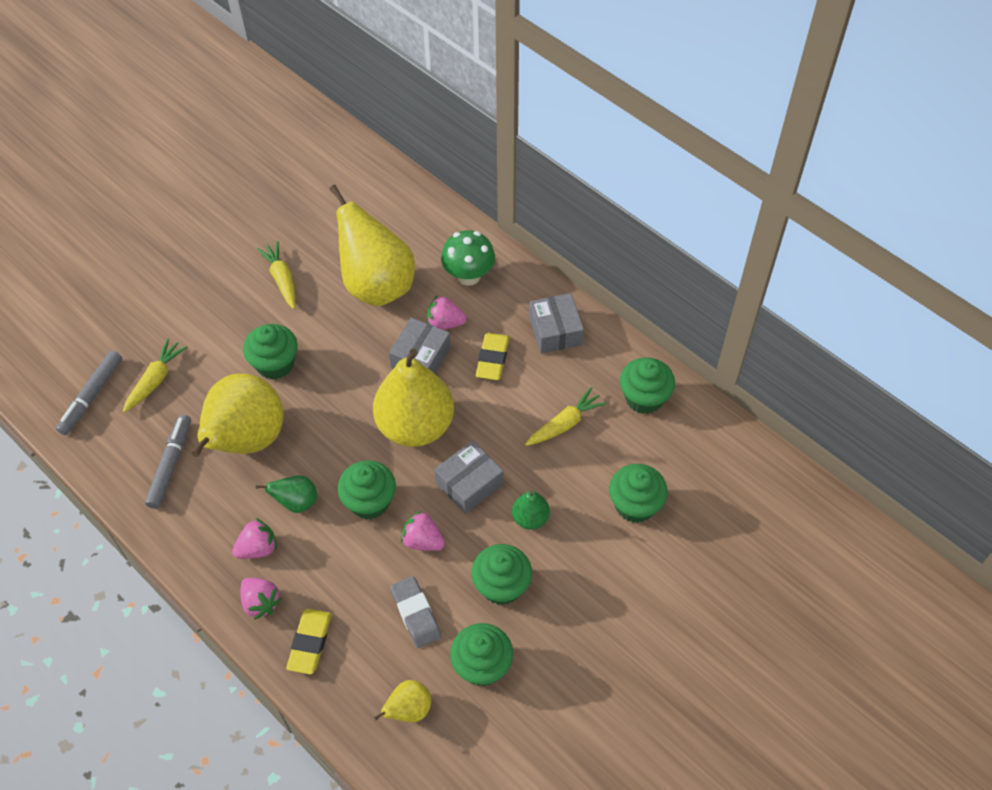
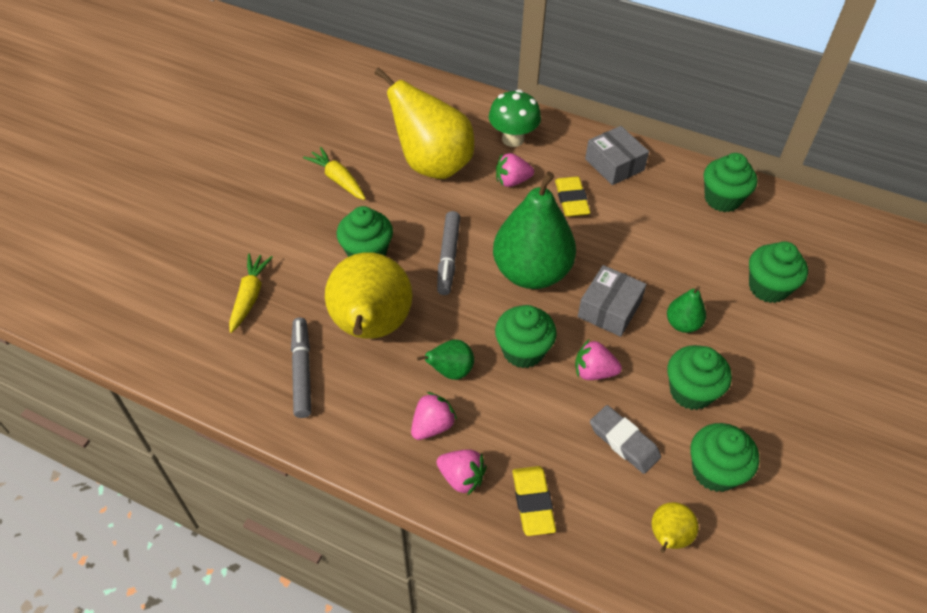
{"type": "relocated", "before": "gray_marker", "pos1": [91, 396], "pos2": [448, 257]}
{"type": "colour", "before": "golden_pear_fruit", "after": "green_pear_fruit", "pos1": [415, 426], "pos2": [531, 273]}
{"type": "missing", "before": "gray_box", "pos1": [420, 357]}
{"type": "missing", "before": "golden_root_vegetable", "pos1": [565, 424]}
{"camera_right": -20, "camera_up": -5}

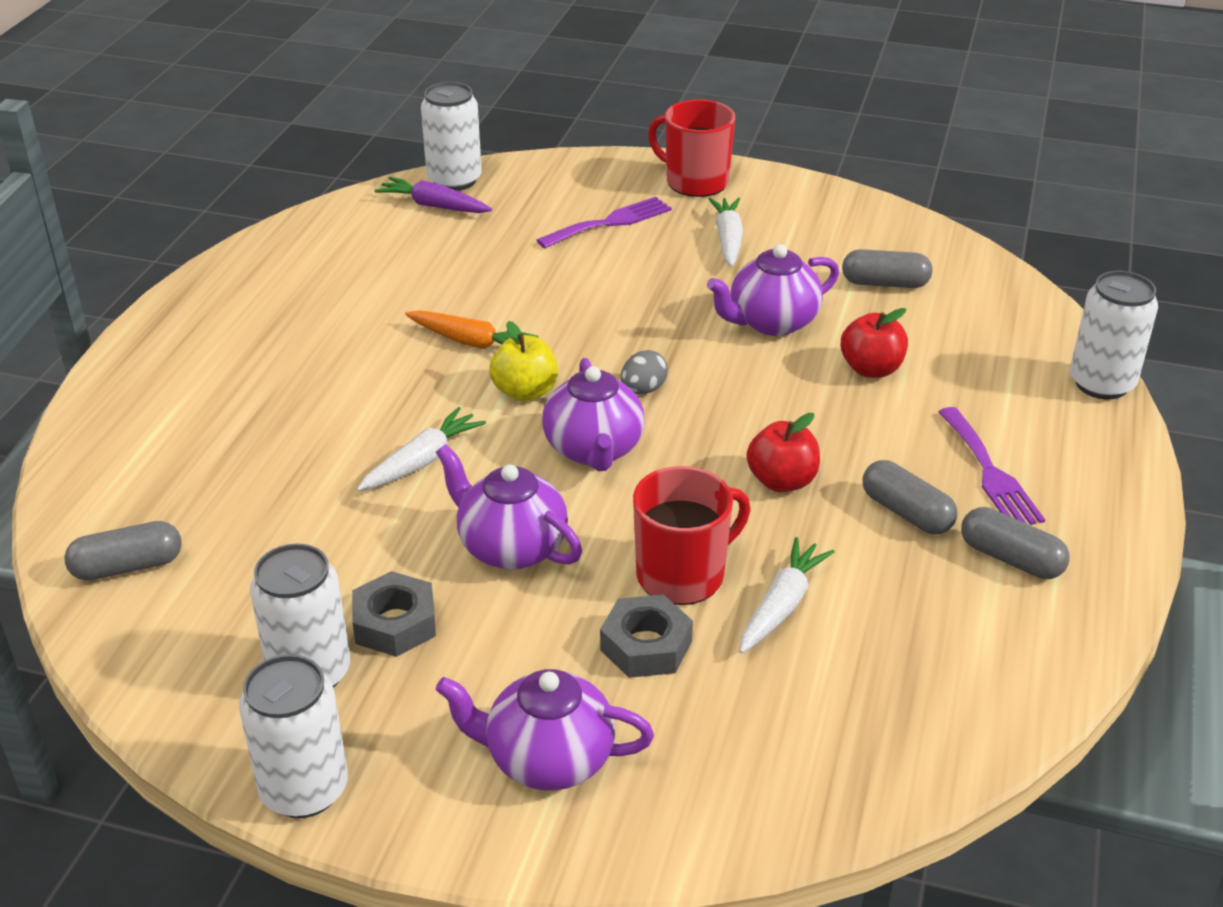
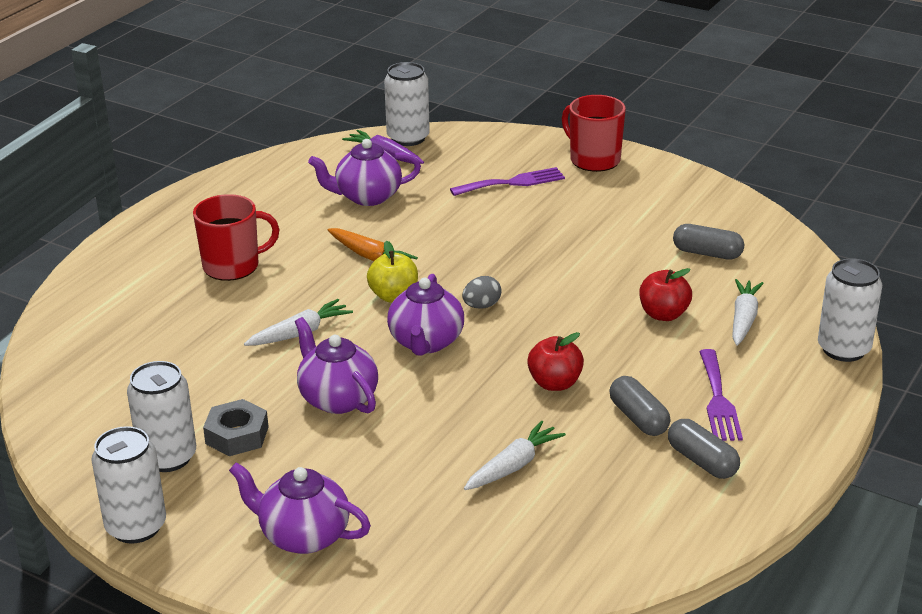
{"type": "relocated", "before": "scarlet_tea_mug", "pos1": [682, 575], "pos2": [232, 266]}
{"type": "relocated", "before": "royal_purple_china_teapot", "pos1": [771, 322], "pos2": [367, 197]}
{"type": "relocated", "before": "snow-white_root_vegetable", "pos1": [728, 240], "pos2": [743, 319]}
{"type": "missing", "before": "gray_pill", "pos1": [128, 567]}
{"type": "missing", "before": "gray_hex_nut", "pos1": [646, 646]}
{"camera_right": 15, "camera_up": -5}

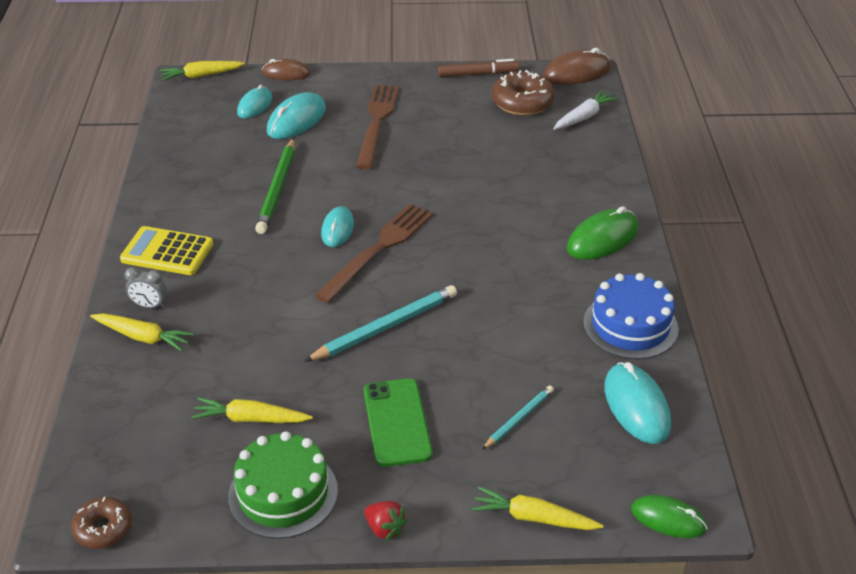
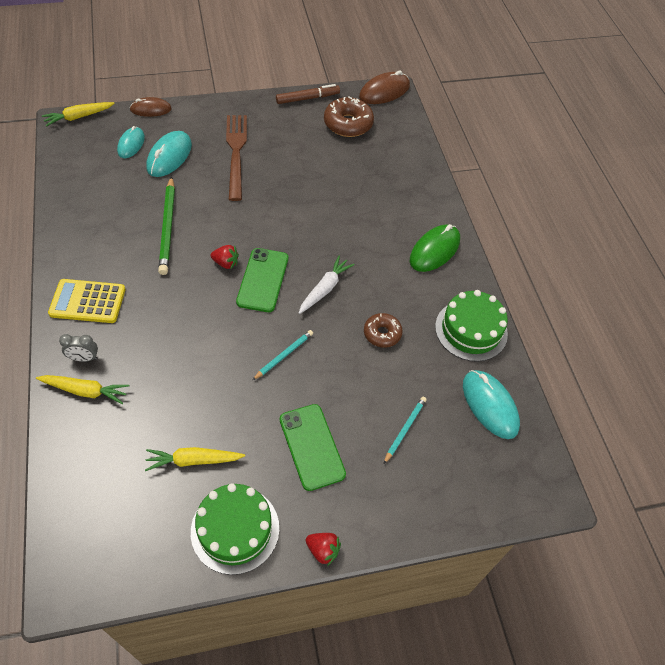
{"type": "exchanged", "before": "turquoise_PC_mouse", "after": "scarlet_berry", "pos1": [337, 229], "pos2": [226, 263]}
{"type": "exchanged", "before": "russet_dinner_fork", "after": "green_smartphone", "pos1": [378, 250], "pos2": [263, 280]}
{"type": "size", "before": "turquoise_pencil", "pos1": [385, 327], "pos2": [284, 355], "scale": 0.57}
{"type": "relocated", "before": "snow-white_root_vegetable", "pos1": [584, 117], "pos2": [325, 289]}
{"type": "relocated", "before": "russet_donut", "pos1": [103, 529], "pos2": [382, 334]}
{"type": "colour", "before": "cobalt_gateau", "after": "green_gateau", "pos1": [630, 325], "pos2": [471, 330]}
{"type": "missing", "before": "golden_root_vegetable", "pos1": [533, 518]}
{"type": "missing", "before": "green_PC_mouse", "pos1": [668, 519]}
{"camera_right": -15, "camera_up": 15}

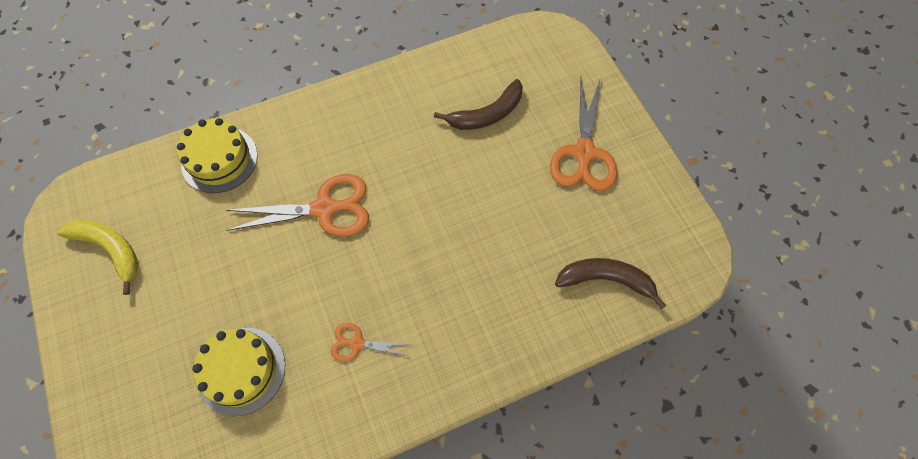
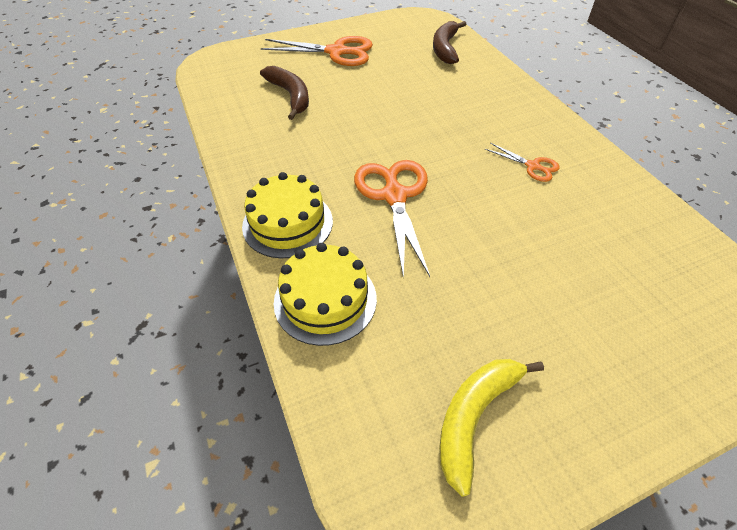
{"type": "relocated", "before": "golden_gateau", "pos1": [241, 370], "pos2": [287, 223]}
{"type": "spun", "before": "orange-coloured_pair_of_scissors", "pos1": [357, 343], "pos2": [532, 166], "turn": -60}
{"camera_right": -90, "camera_up": -15}

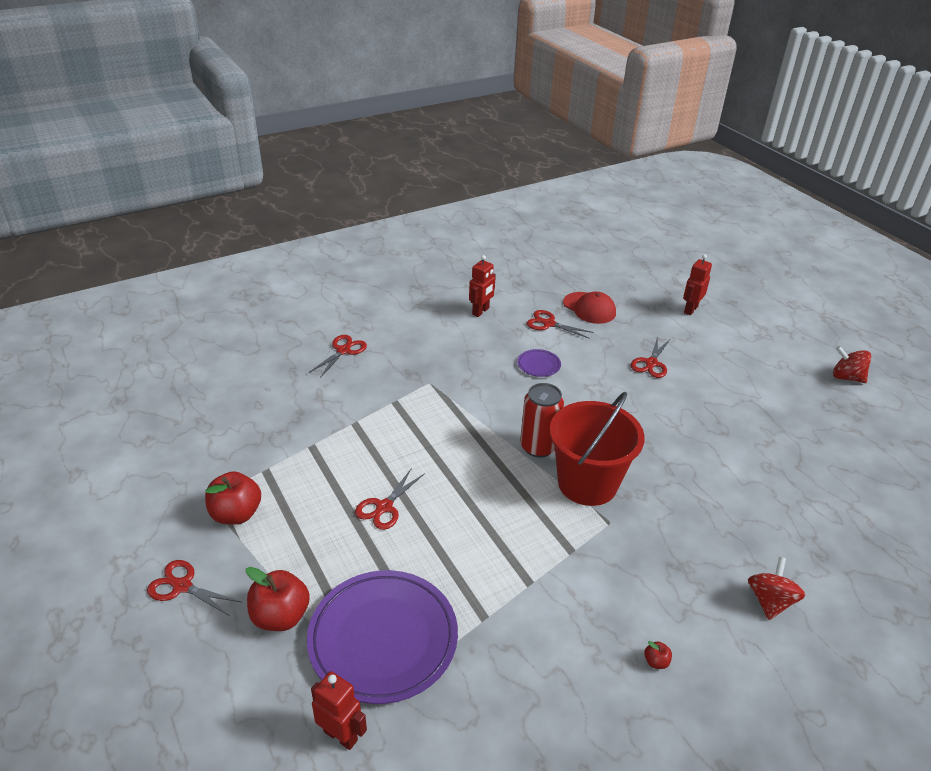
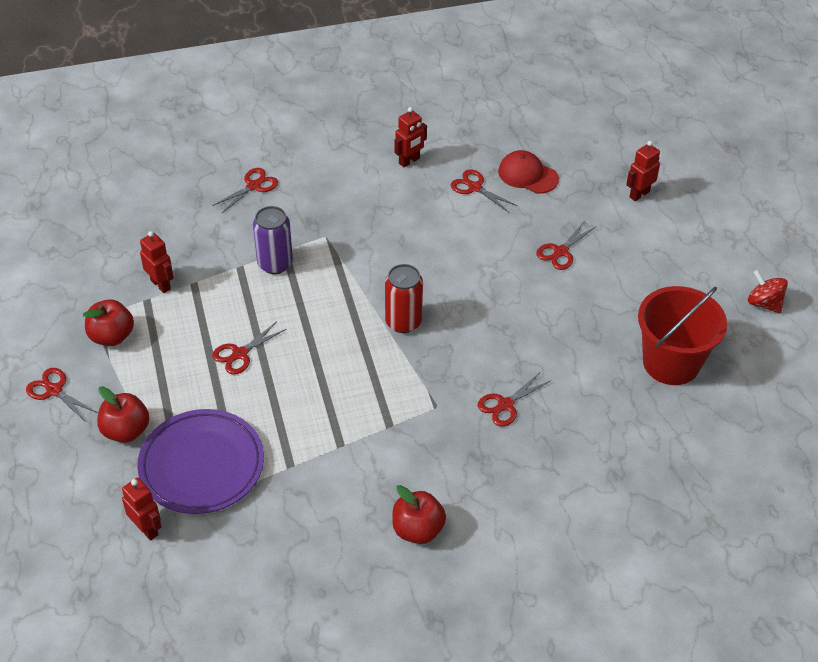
{"type": "appeared", "after": "scarlet_robot_figure", "pos2": [161, 284]}
{"type": "appeared", "after": "royal_purple_tin", "pos2": [275, 264]}
{"type": "size", "before": "scarlet_toy_apple", "pos1": [656, 661], "pos2": [417, 530], "scale": 2.32}
{"type": "appeared", "after": "scarlet_pair_of_scissors", "pos2": [505, 405]}
{"type": "spun", "before": "scarlet_peaked_cap", "pos1": [589, 308], "pos2": [527, 175], "turn": 150}
{"type": "relocated", "before": "scarlet_bucket", "pos1": [587, 483], "pos2": [671, 362]}
{"type": "missing", "before": "royal_purple_dinner_plate", "pos1": [538, 365]}
{"type": "missing", "before": "scarlet_toy_top", "pos1": [769, 601]}
{"camera_right": 15, "camera_up": 10}

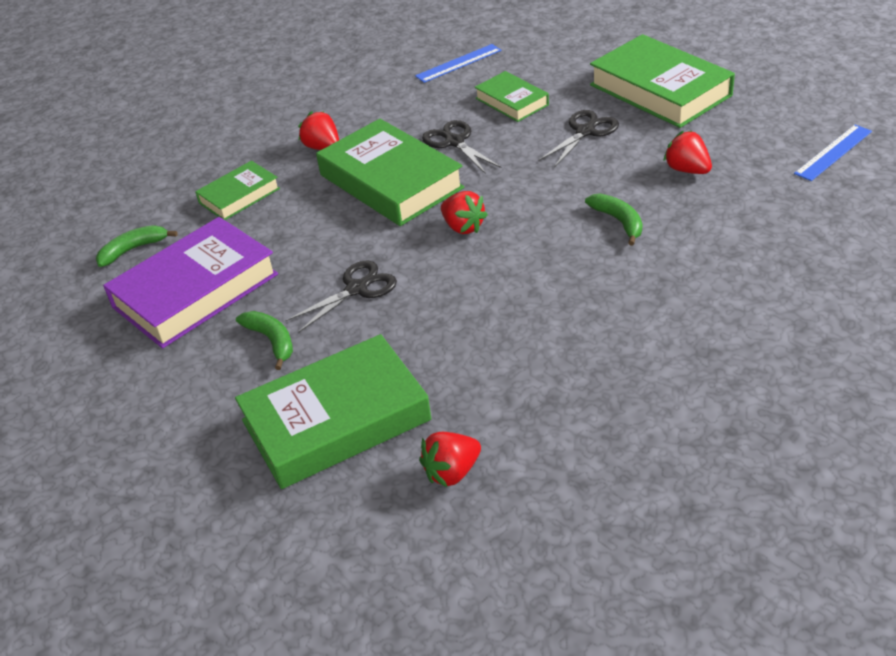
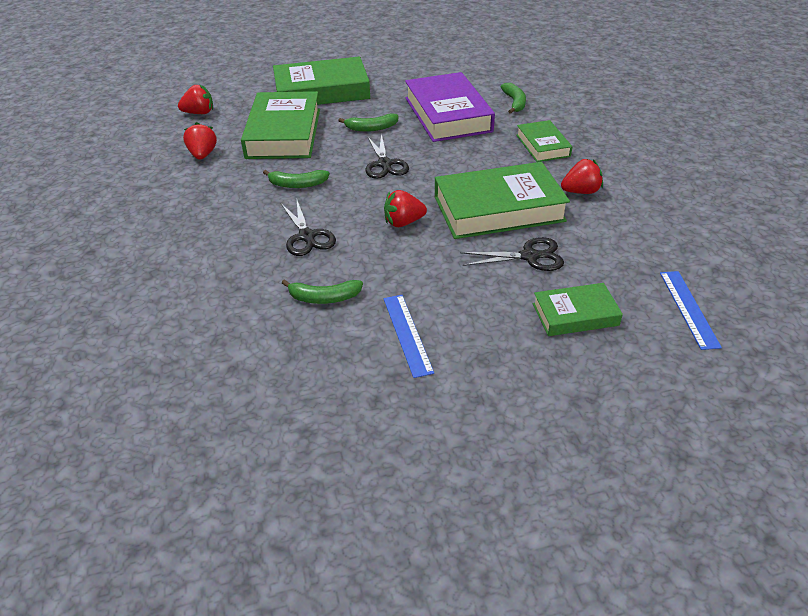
{"type": "relocated", "before": "scarlet_berry", "pos1": [687, 170], "pos2": [199, 113]}
{"type": "appeared", "after": "green_banana", "pos2": [297, 184]}
{"type": "relocated", "before": "green_hardcover", "pos1": [660, 90], "pos2": [322, 91]}
{"type": "relocated", "before": "black_pair_of_scissors", "pos1": [585, 132], "pos2": [307, 236]}
{"type": "relocated", "before": "cobalt_measuring_stick", "pos1": [833, 152], "pos2": [407, 334]}
{"camera_right": 115, "camera_up": 0}

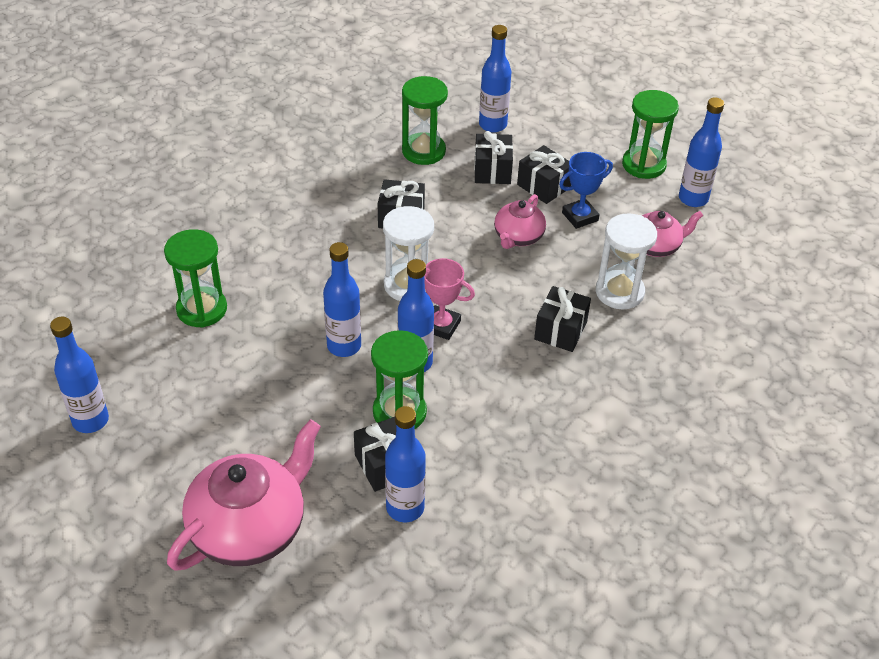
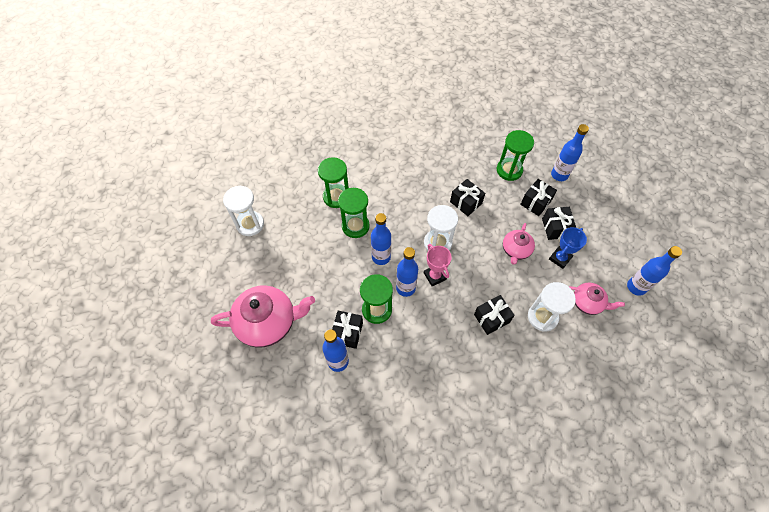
{"type": "exchanged", "before": "cobalt_flask", "after": "snow-white_sandglass", "pos1": [90, 420], "pos2": [250, 224]}
{"type": "relocated", "before": "green_sandglass", "pos1": [643, 165], "pos2": [355, 226]}
{"type": "spun", "before": "rose-pink_china_teapot", "pos1": [518, 237], "pos2": [515, 250], "turn": -45}
{"type": "spun", "before": "cobalt_award_cup", "pos1": [580, 216], "pos2": [560, 258], "turn": -60}
{"camera_right": 40, "camera_up": 15}

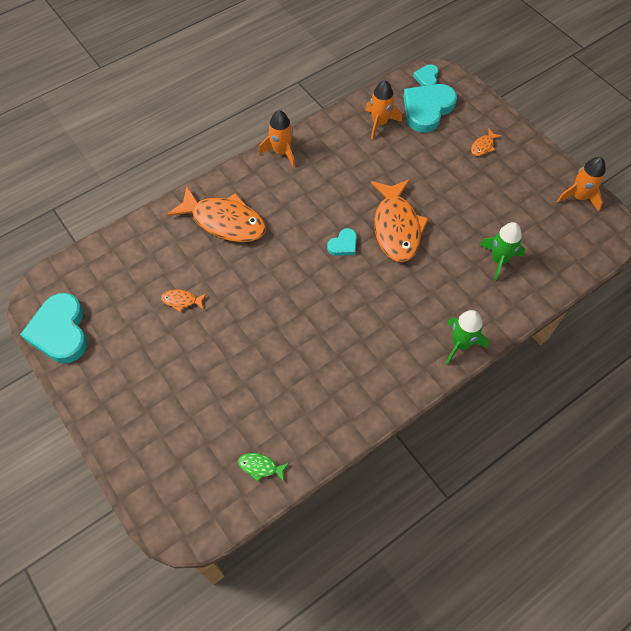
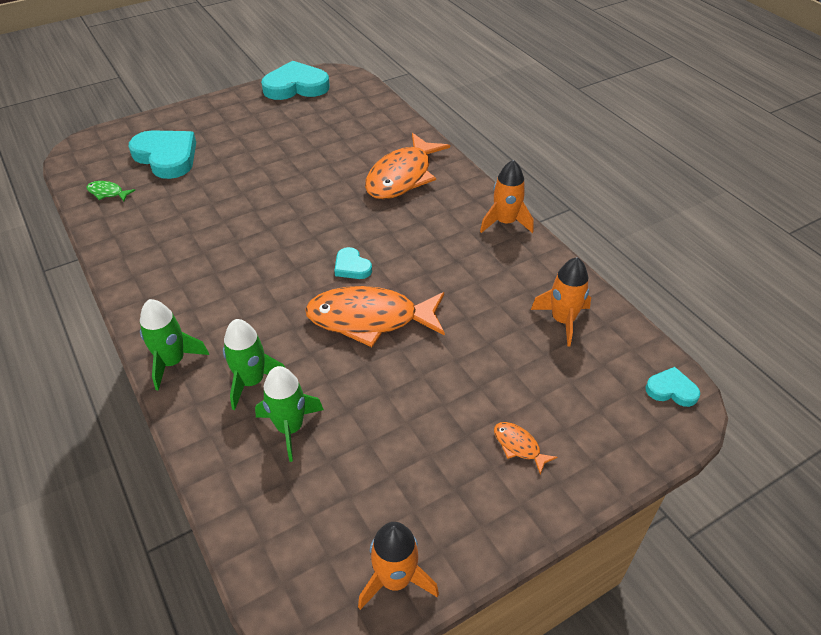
{"type": "spun", "before": "green_toy_fish", "pos1": [260, 467], "pos2": [107, 193], "turn": -90}
{"type": "relocated", "before": "turquoise_love_heart", "pos1": [427, 109], "pos2": [166, 157]}
{"type": "appeared", "after": "green_rocket", "pos2": [252, 381]}
{"type": "missing", "before": "orange-coloured_toy_fish", "pos1": [182, 301]}
{"camera_right": 95, "camera_up": -15}

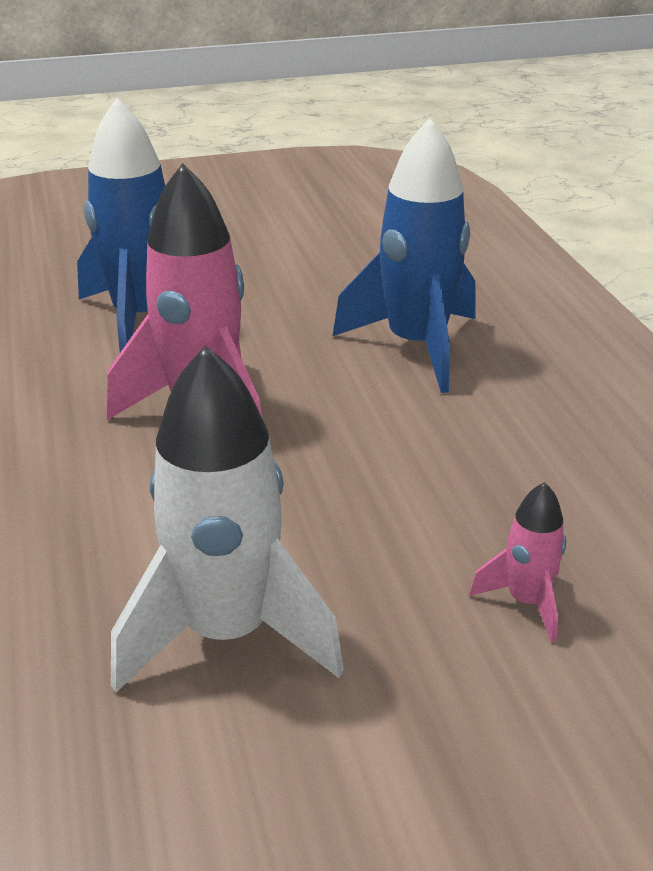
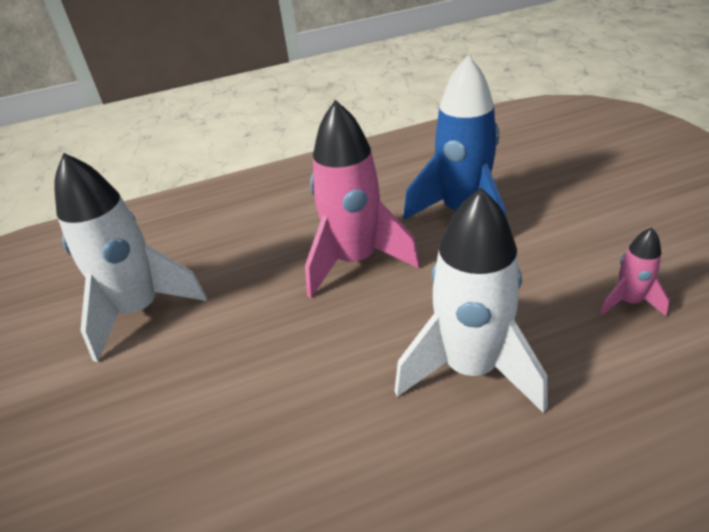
{"type": "colour", "before": "cobalt_rocket", "after": "snow-white_rocket", "pos1": [416, 346], "pos2": [470, 368]}
{"type": "relocated", "before": "rose-pink_rocket", "pos1": [526, 602], "pos2": [629, 302]}
{"camera_right": 90, "camera_up": 5}

